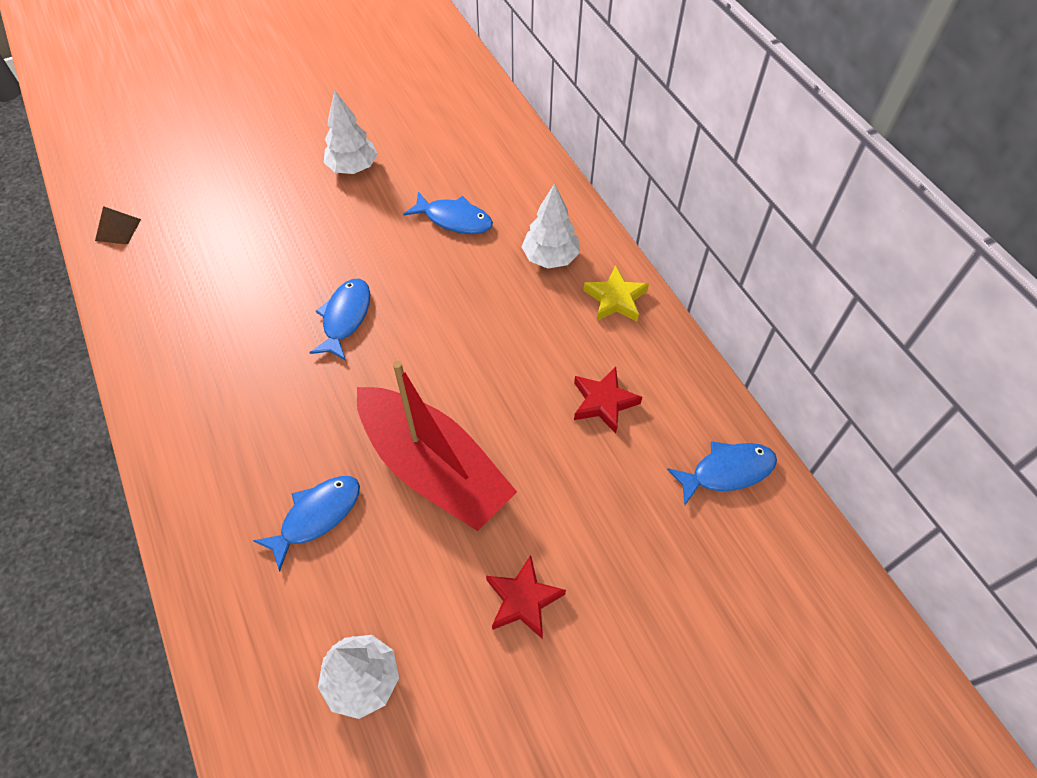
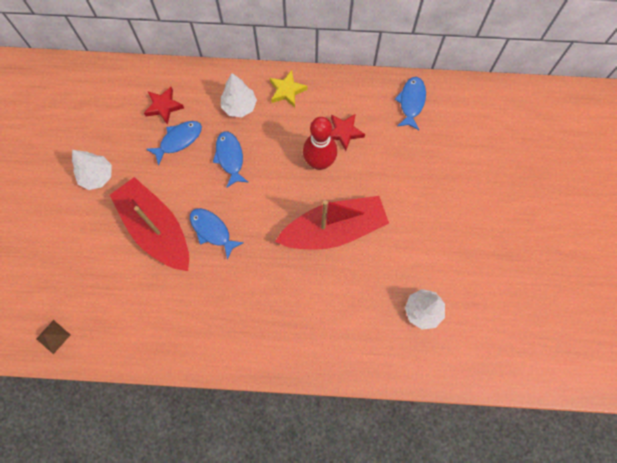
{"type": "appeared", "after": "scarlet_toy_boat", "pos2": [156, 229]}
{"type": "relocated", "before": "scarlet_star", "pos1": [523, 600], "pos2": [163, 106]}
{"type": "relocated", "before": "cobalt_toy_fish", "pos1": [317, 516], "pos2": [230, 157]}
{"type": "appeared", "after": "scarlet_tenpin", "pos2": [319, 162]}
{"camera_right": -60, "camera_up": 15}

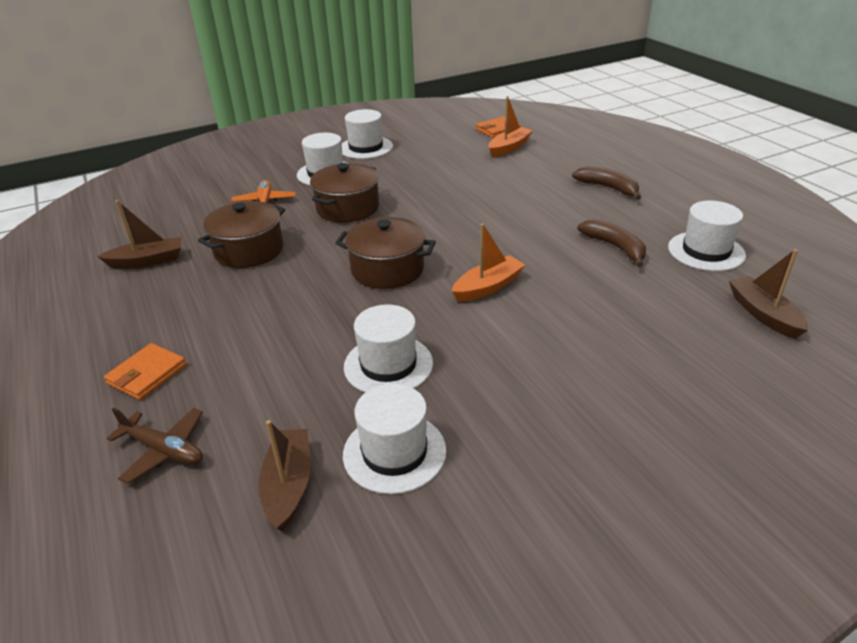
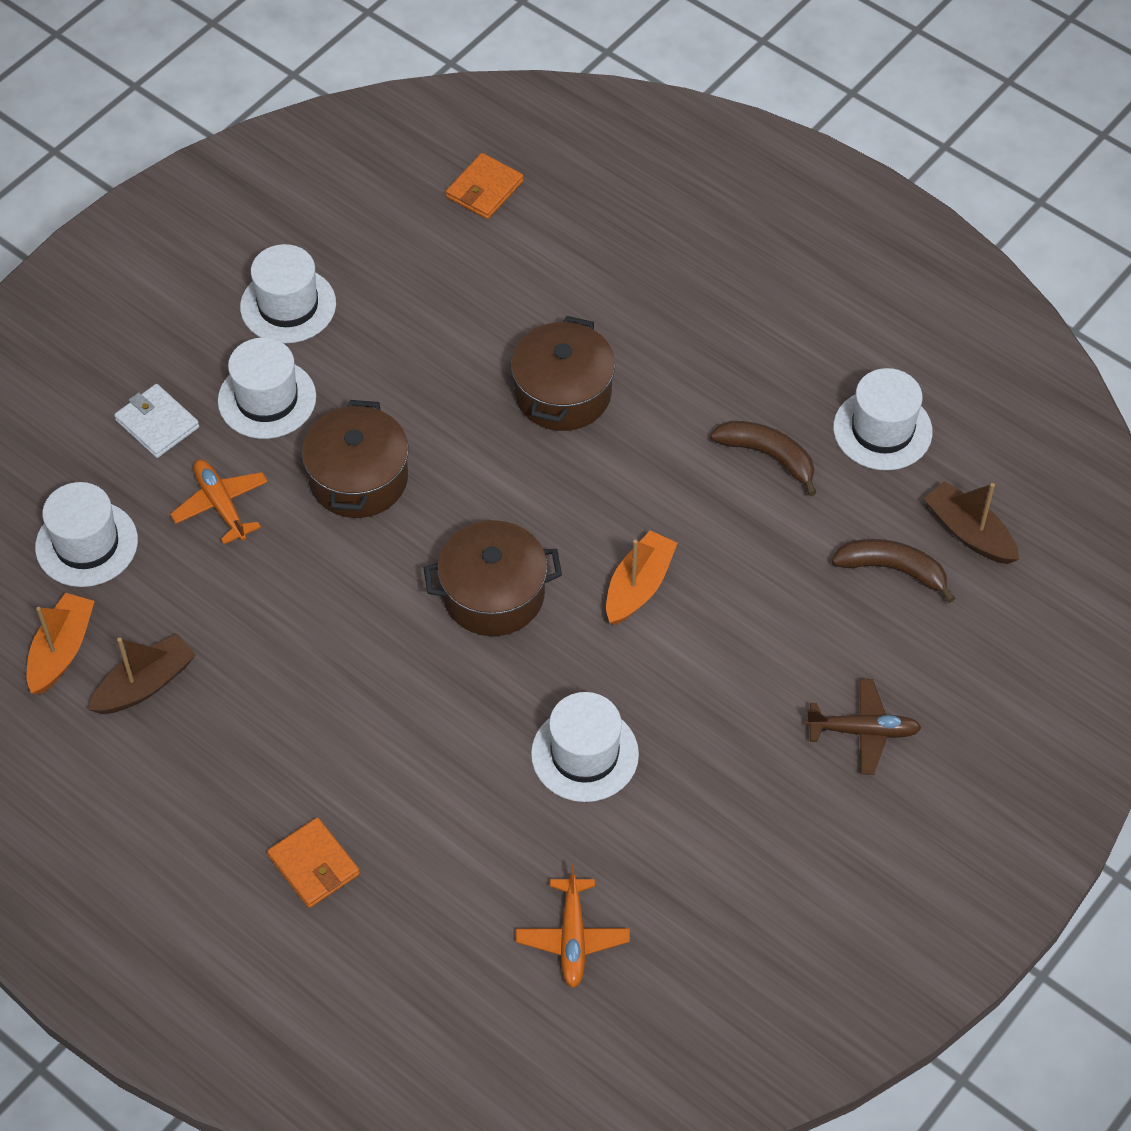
{"type": "relocated", "before": "orange-coloured_toy_boat", "pos1": [509, 148], "pos2": [61, 651]}
{"type": "relocated", "before": "snow-white_tall_hat", "pos1": [394, 452], "pos2": [86, 544]}
{"type": "appeared", "after": "snow-white_billfold", "pos2": [157, 424]}
{"type": "spun", "before": "orange-coloured_billfold", "pos1": [147, 374], "pos2": [314, 865], "turn": -45}
{"type": "relocated", "before": "russet_stockpot", "pos1": [249, 250], "pos2": [562, 393]}
{"type": "exchanged", "before": "russet_toy_boat", "after": "orange-coloured_plane", "pos1": [288, 485], "pos2": [572, 938]}
{"type": "relocated", "before": "russet_plane", "pos1": [164, 450], "pos2": [863, 731]}
{"type": "relocated", "before": "russet_banana", "pos1": [608, 188], "pos2": [893, 570]}
{"camera_right": -25, "camera_up": 20}

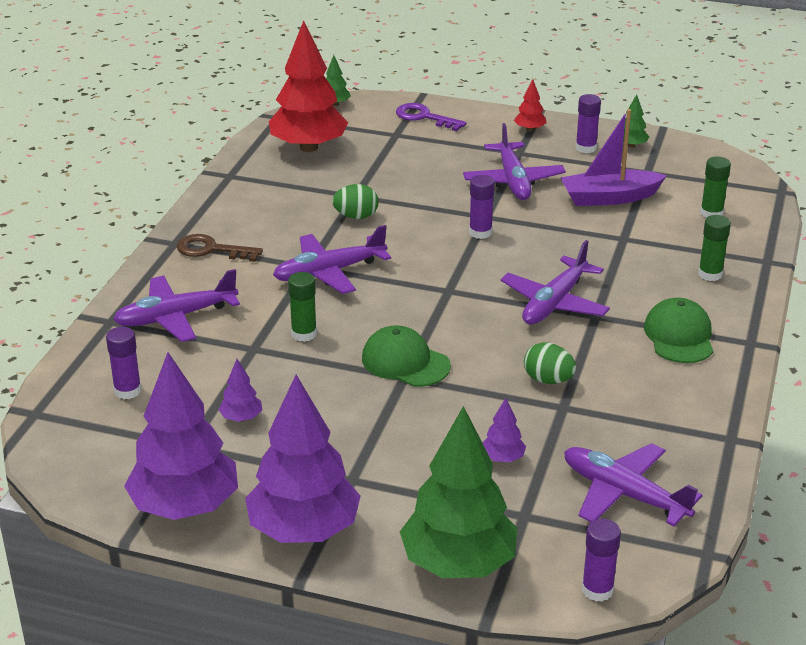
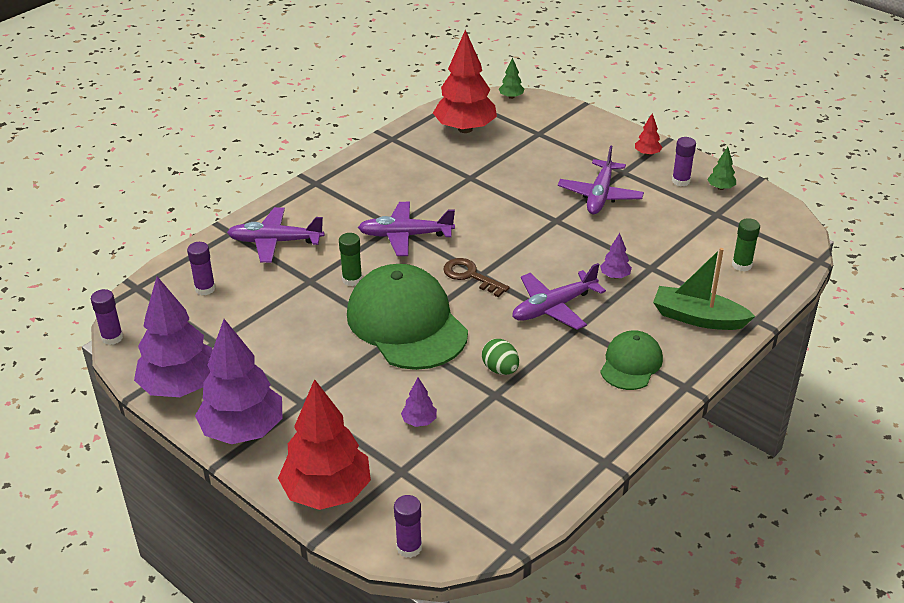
{"type": "relocated", "before": "royal_purple_glue", "pos1": [480, 232], "pos2": [112, 337]}
{"type": "colour", "before": "green_fir_tree", "after": "scarlet_fir_tree", "pos1": [458, 564], "pos2": [327, 492]}
{"type": "size", "before": "green_peaked_cap", "pos1": [405, 362], "pos2": [406, 323], "scale": 1.91}
{"type": "relocated", "before": "russet_door_key", "pos1": [212, 250], "pos2": [470, 276]}
{"type": "relocated", "before": "royal_purple_fir_tree", "pos1": [241, 418], "pos2": [615, 276]}
{"type": "exchanged", "before": "green_glue", "after": "green_toy_boat", "pos1": [710, 274], "pos2": [698, 318]}
{"type": "missing", "before": "green_toy_egg", "pos1": [356, 216]}
{"type": "missing", "before": "royal_purple_door_key", "pos1": [424, 117]}
{"type": "missing", "before": "royal_purple_toy_boat", "pos1": [609, 198]}
{"type": "missing", "before": "royal_purple_plane", "pos1": [624, 494]}
{"camera_right": 25, "camera_up": 5}

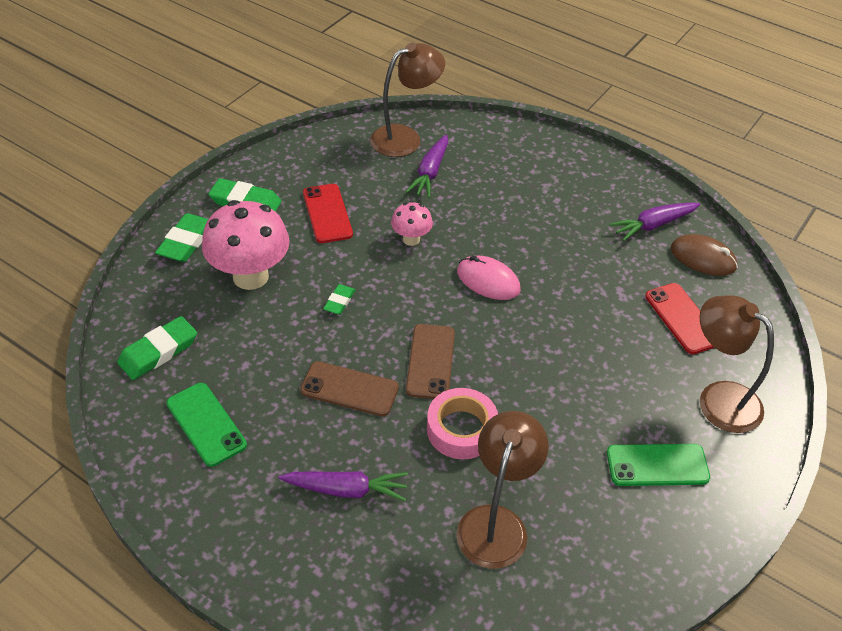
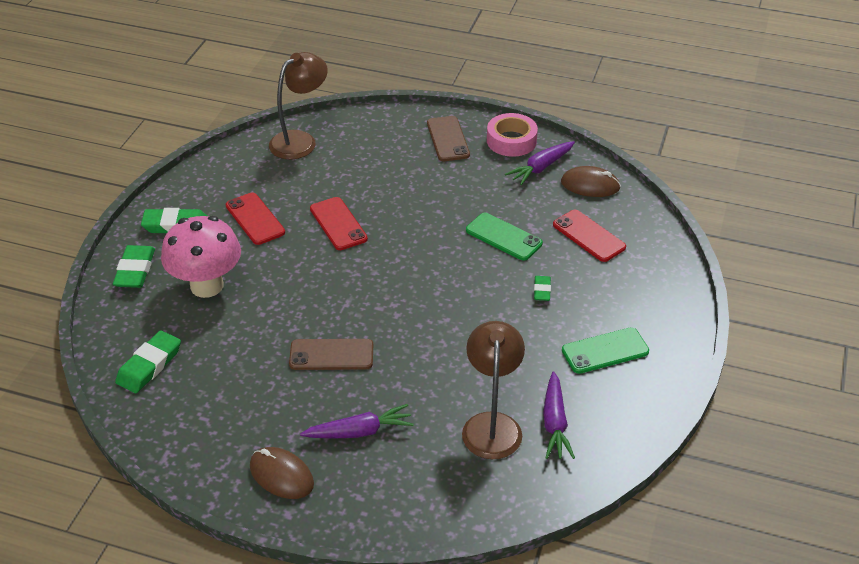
{"type": "appeared", "after": "russet_PC_mouse", "pos2": [281, 475]}
{"type": "exchanged", "before": "rose-pink_mushroom", "after": "scarlet_smartphone", "pos1": [411, 239], "pos2": [338, 224]}
{"type": "relocated", "before": "russet_smartphone", "pos1": [430, 361], "pos2": [448, 139]}
{"type": "relocated", "before": "green_smartphone", "pos1": [206, 424], "pos2": [503, 237]}
{"type": "relocated", "before": "rose-pink_sticky_tape", "pos1": [461, 429], "pos2": [511, 141]}
{"type": "relocated", "before": "green_pencil_eraser", "pos1": [339, 301], "pos2": [542, 290]}
{"type": "relocated", "before": "royal_purple_root_vegetable", "pos1": [430, 173], "pos2": [555, 423]}
{"type": "missing", "before": "rose-pink_PC_mouse", "pos1": [488, 280]}
{"type": "missing", "before": "russet_desk_lamp", "pos1": [718, 398]}
{"camera_right": -15, "camera_up": -5}

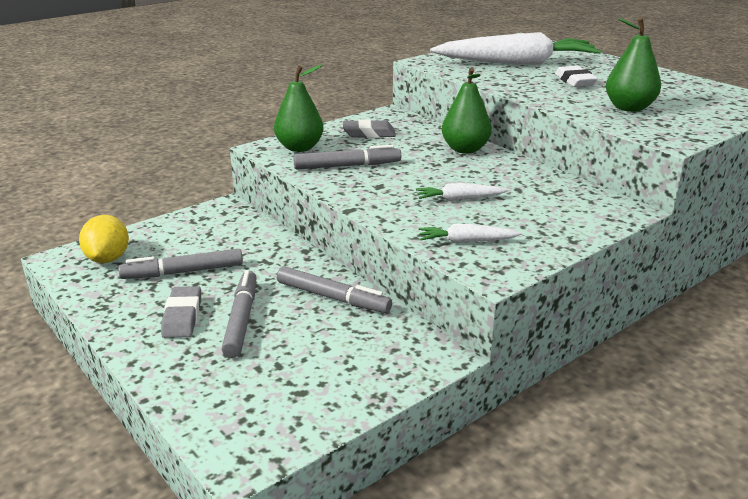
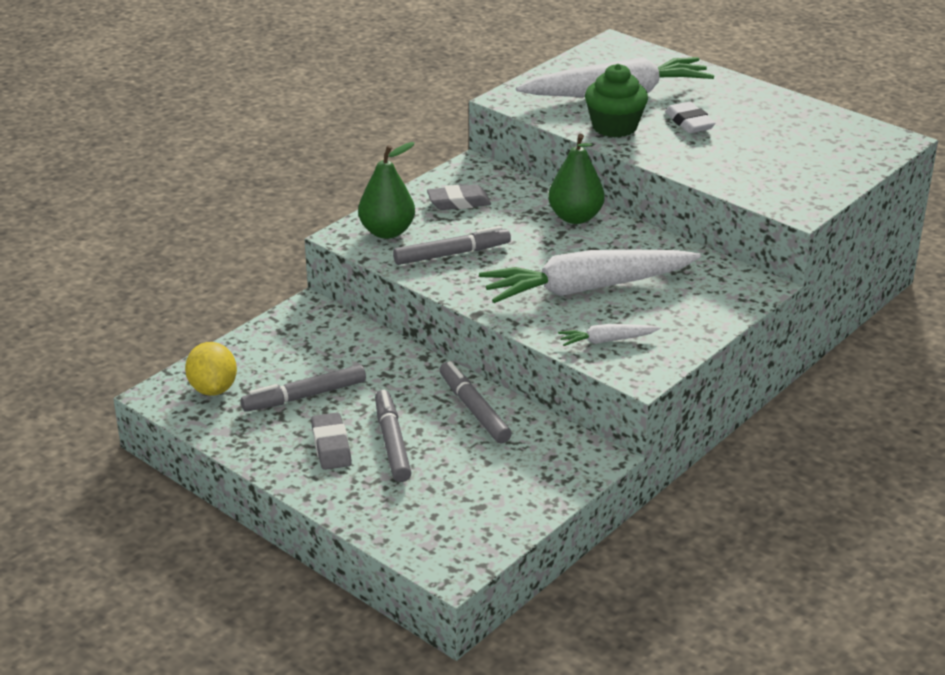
{"type": "spun", "before": "gray_marker", "pos1": [333, 298], "pos2": [474, 409], "turn": -135}
{"type": "size", "before": "snow-white_root_vegetable", "pos1": [459, 199], "pos2": [586, 288], "scale": 2.31}
{"type": "appeared", "after": "green_cupcake", "pos2": [614, 127]}
{"type": "missing", "before": "green_pear_fruit", "pos1": [629, 108]}
{"camera_right": -10, "camera_up": 5}

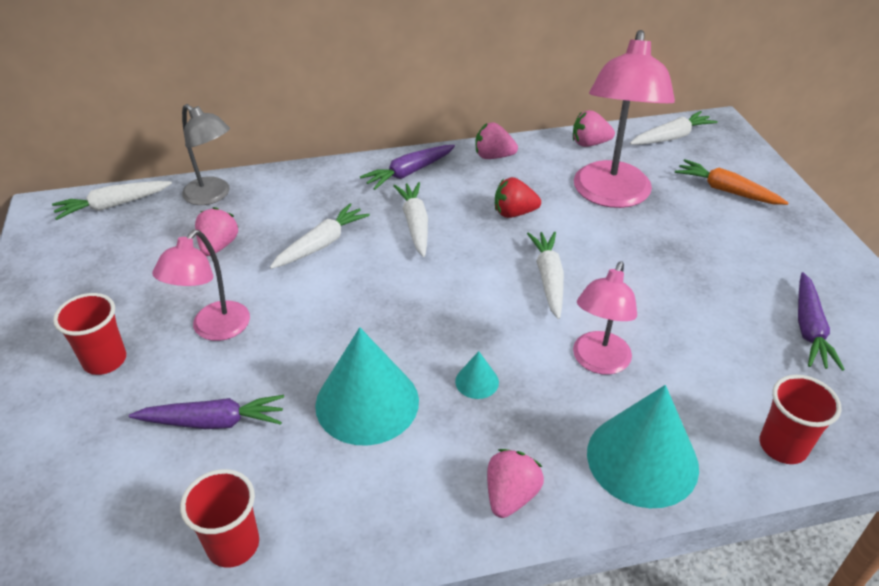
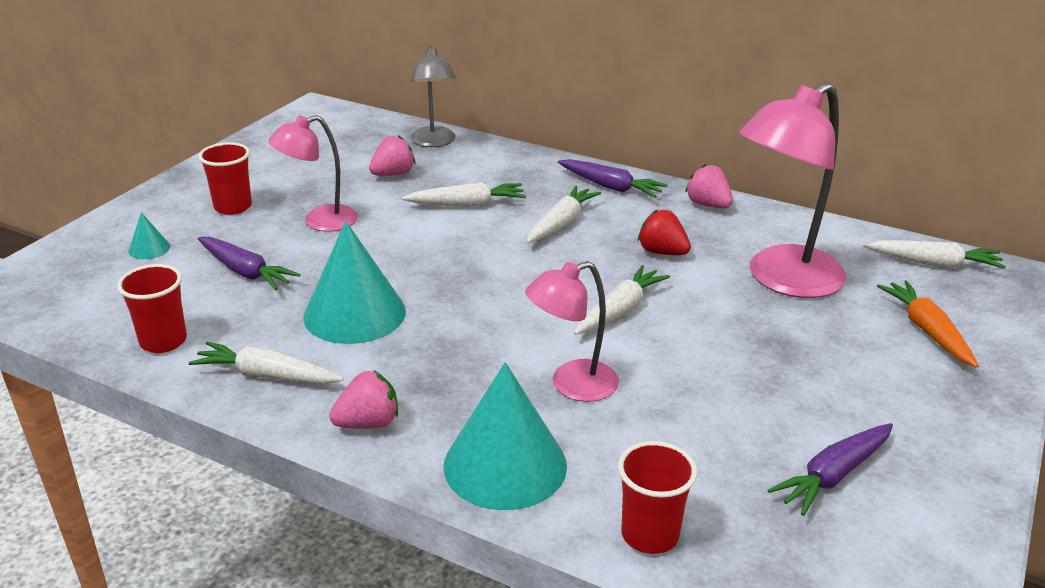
{"type": "relocated", "before": "turquoise_solid_cone", "pos1": [477, 381], "pos2": [149, 248]}
{"type": "relocated", "before": "snow-white_root_vegetable", "pos1": [113, 205], "pos2": [267, 375]}
{"type": "spun", "before": "royal_purple_root_vegetable", "pos1": [409, 172], "pos2": [610, 187], "turn": -150}
{"type": "missing", "before": "rose-pink_berry", "pos1": [589, 143]}
{"camera_right": 40, "camera_up": -10}

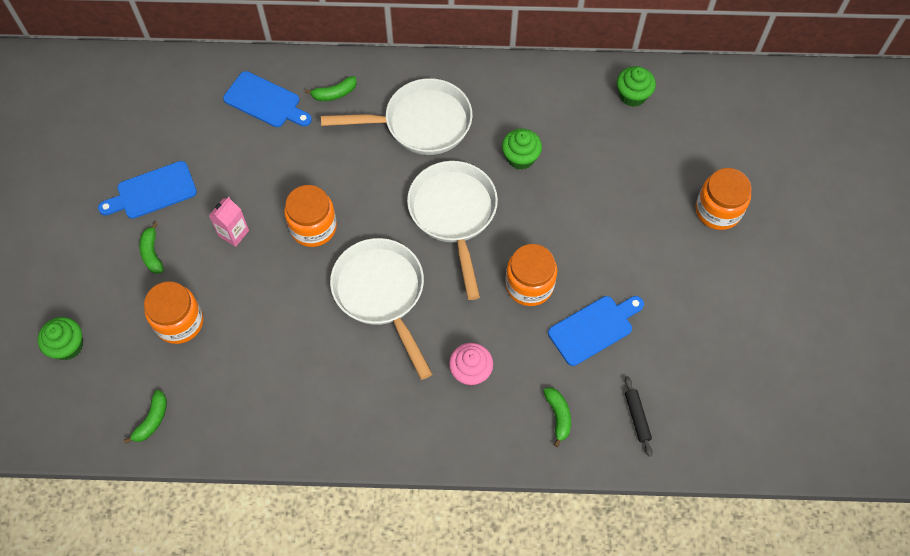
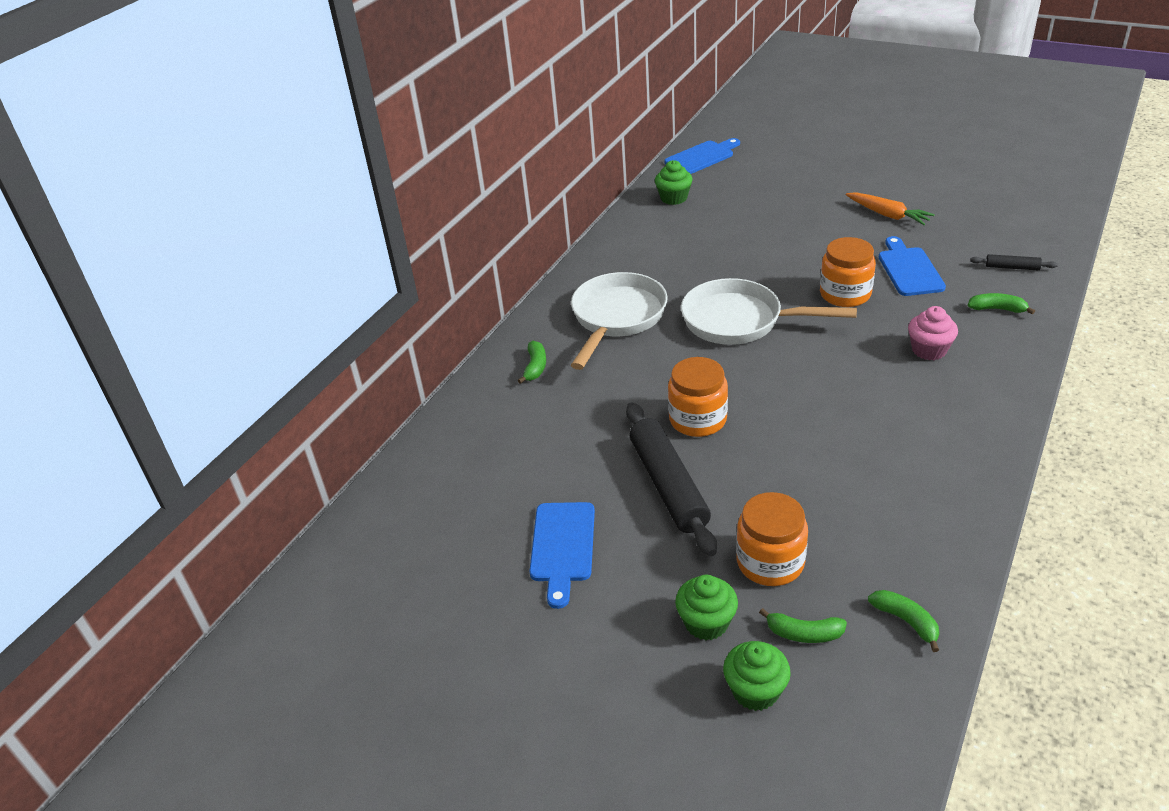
{"type": "exchanged", "before": "rose-pink_milk_carton", "after": "black_rolling_pin", "pos1": [233, 233], "pos2": [668, 485]}
{"type": "relocated", "before": "cobalt_chopping_board", "pos1": [265, 101], "pos2": [701, 157]}
{"type": "relocated", "before": "green_cupcake", "pos1": [520, 158], "pos2": [706, 623]}
{"type": "relocated", "before": "green_banana", "pos1": [152, 253], "pos2": [804, 633]}
{"type": "appeared", "after": "orange-coloured_root_vegetable", "pos2": [887, 215]}
{"type": "missing", "before": "snow-white_frying_pan", "pos1": [381, 294]}
{"type": "missing", "before": "orange-coloured_jar", "pos1": [718, 210]}
{"camera_right": -60, "camera_up": -25}

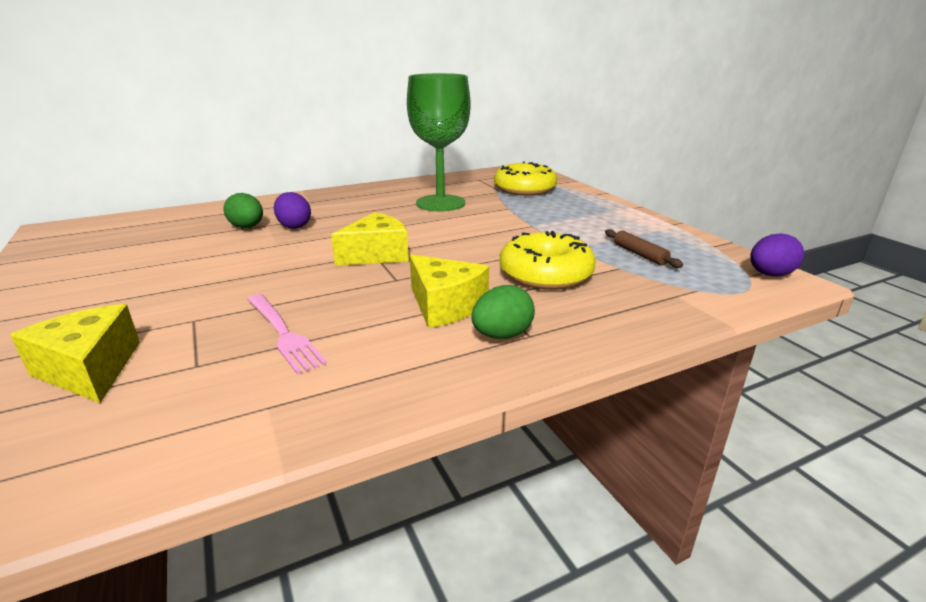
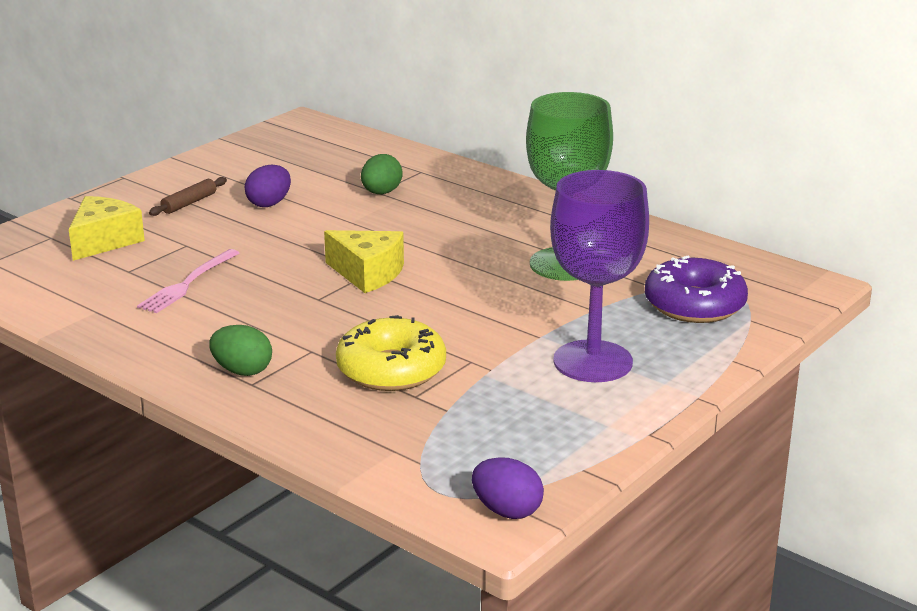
{"type": "relocated", "before": "russet_rolling_pin", "pos1": [640, 254], "pos2": [189, 203]}
{"type": "relocated", "before": "royal_purple_toy_egg", "pos1": [294, 226], "pos2": [269, 203]}
{"type": "appeared", "after": "royal_purple_goblet", "pos2": [593, 361]}
{"type": "colour", "before": "golden_donut", "after": "royal_purple_donut", "pos1": [524, 189], "pos2": [694, 305]}
{"type": "missing", "before": "golden_piece_of_cheese", "pos1": [445, 306]}
{"camera_right": 65, "camera_up": 0}

